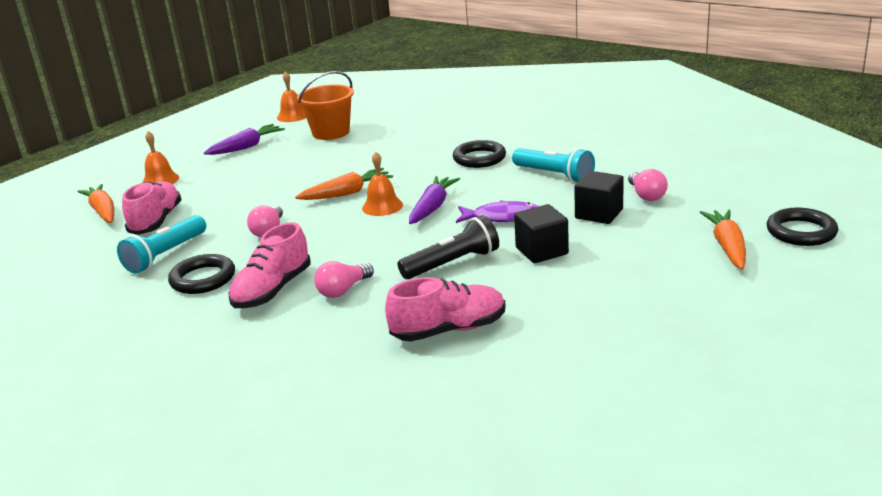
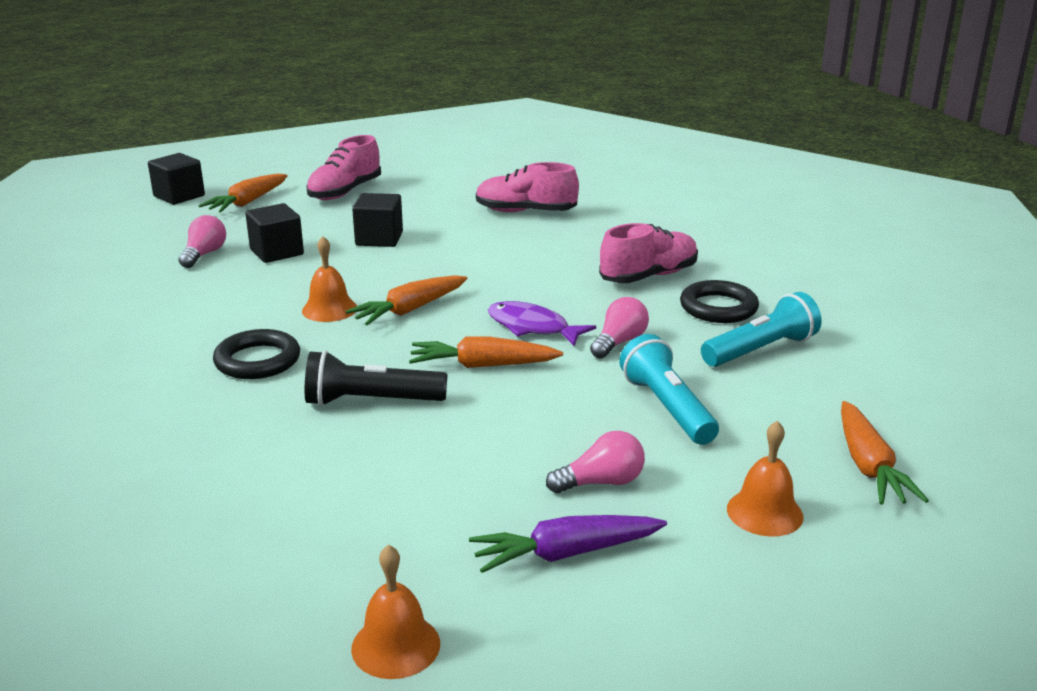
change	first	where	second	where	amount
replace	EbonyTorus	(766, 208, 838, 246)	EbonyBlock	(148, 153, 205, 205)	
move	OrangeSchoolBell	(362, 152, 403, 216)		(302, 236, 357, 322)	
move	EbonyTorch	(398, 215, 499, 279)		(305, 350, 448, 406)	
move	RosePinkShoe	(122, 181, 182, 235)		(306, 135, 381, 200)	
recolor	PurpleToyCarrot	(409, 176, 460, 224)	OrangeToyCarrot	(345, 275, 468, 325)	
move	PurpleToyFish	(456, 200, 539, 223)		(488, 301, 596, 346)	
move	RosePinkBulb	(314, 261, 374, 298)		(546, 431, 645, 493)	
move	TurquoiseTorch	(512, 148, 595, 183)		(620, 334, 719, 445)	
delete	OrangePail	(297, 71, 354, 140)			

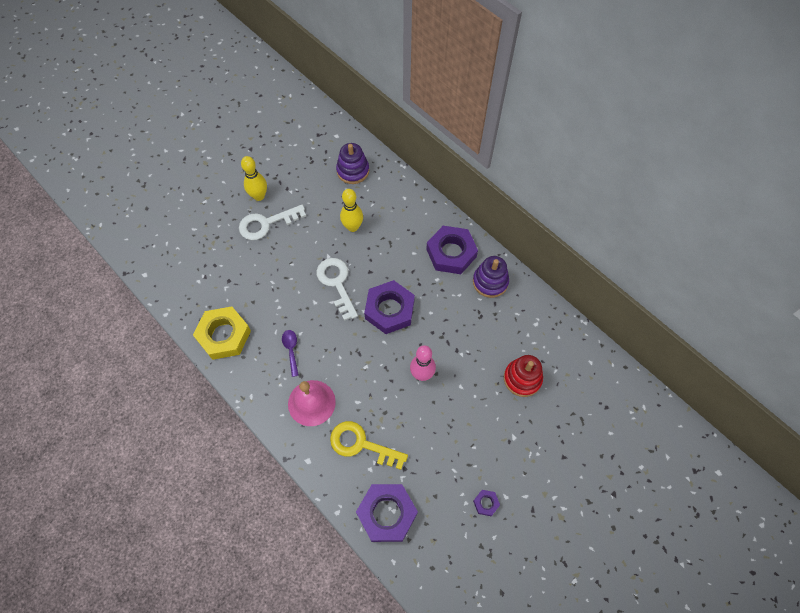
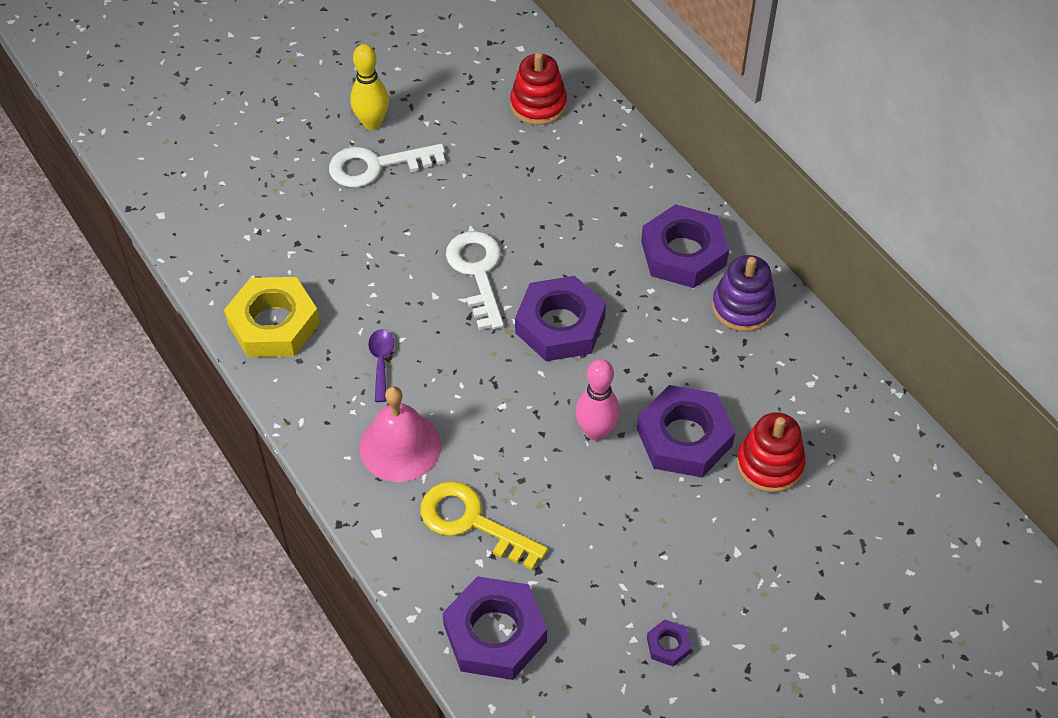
change	first	where	second	where	amount
recolor	PurpleStackingToy	(336, 143, 369, 184)	CrimsonStackingToy	(510, 52, 567, 125)	
insert			PurpleHexNut	(637, 385, 735, 477)	
delete	GoldenTenpin	(340, 189, 363, 232)			

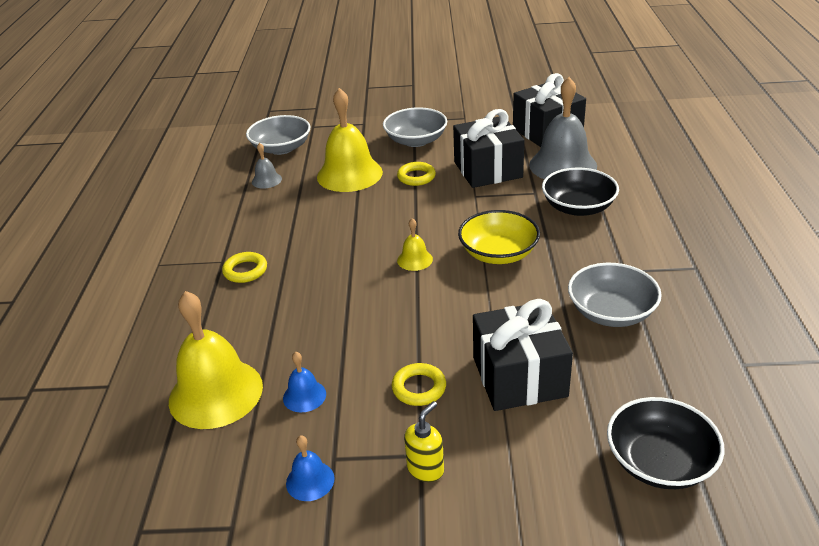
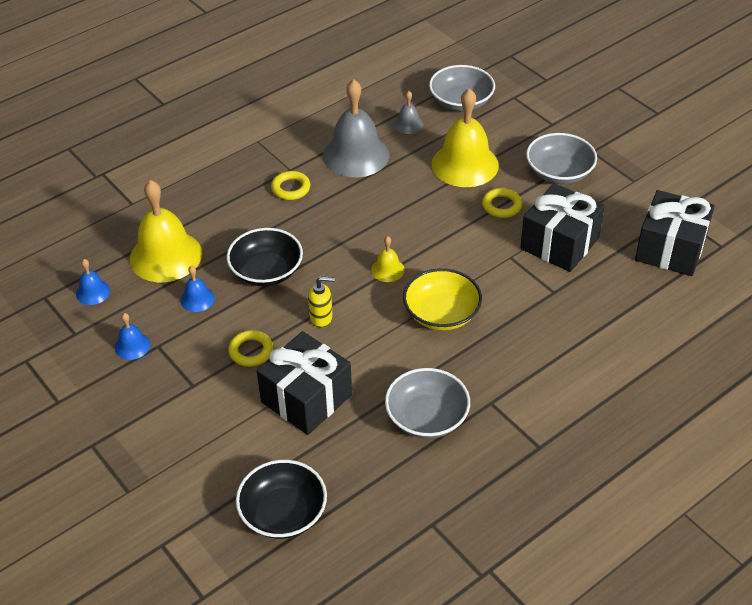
change	first	where	second	where	amount
insert			CobaltSchoolBell	(76, 259, 110, 305)	
move	EbonyDeepDish	(542, 168, 619, 216)		(227, 228, 303, 286)	
move	GoldenPumpBottle	(404, 401, 444, 482)		(308, 276, 335, 328)	
move	AshGreySchoolBell	(529, 77, 597, 179)		(323, 79, 389, 177)	

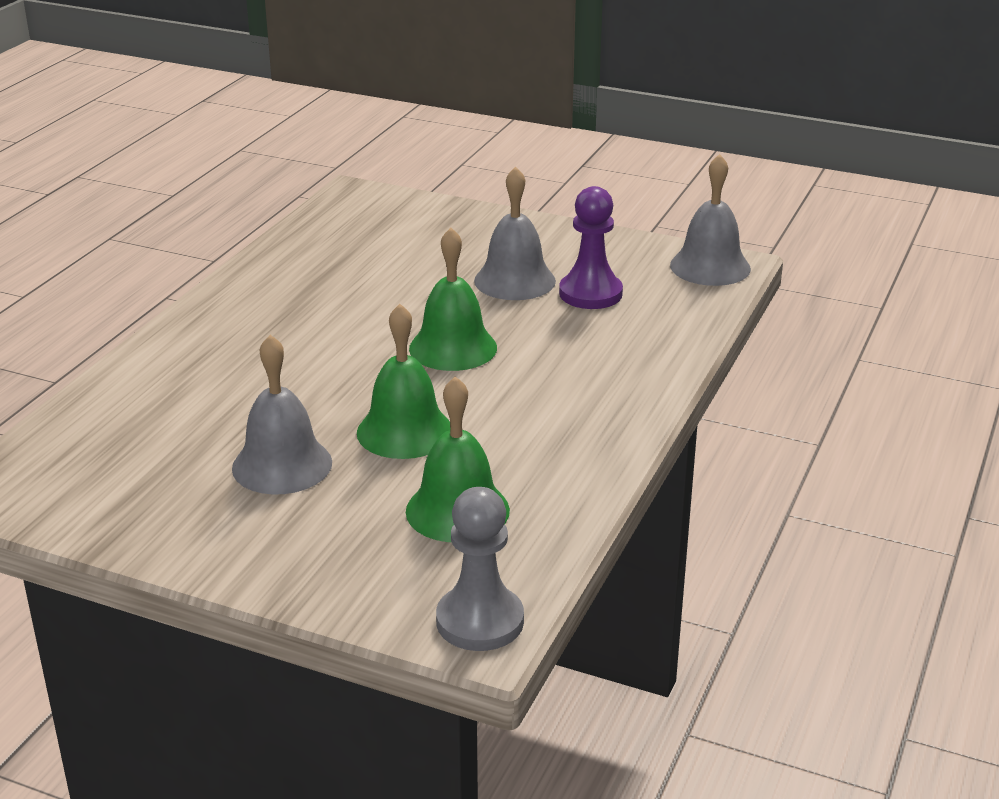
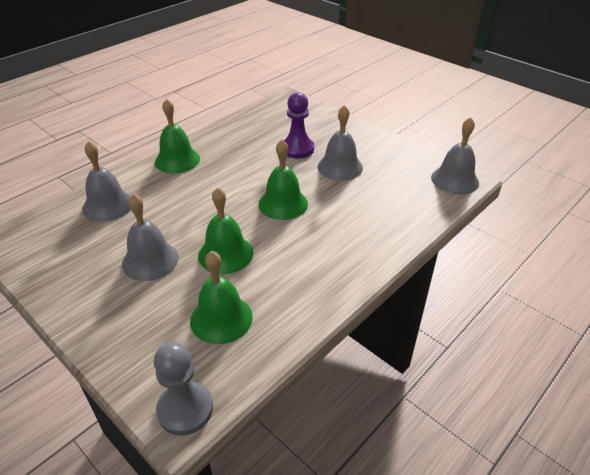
change	first	where	second	where	amount
insert			AshGreySchoolBell	(82, 141, 131, 222)	
insert			LeafGreenSchoolBell	(155, 99, 200, 174)	
move	PurplePawn	(559, 186, 623, 309)		(283, 92, 314, 159)	

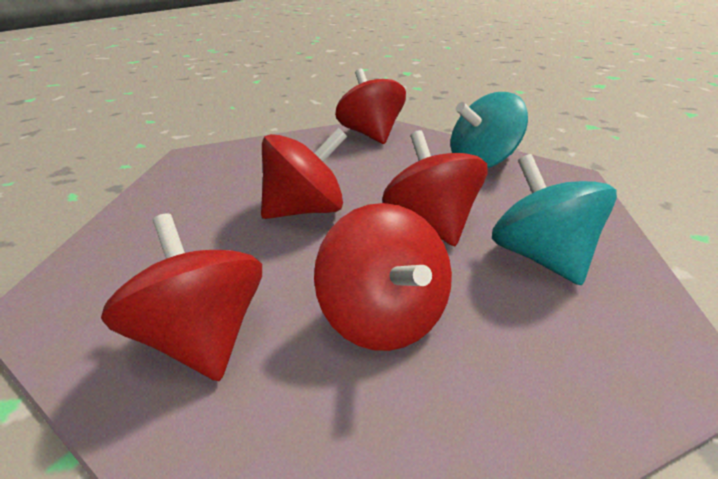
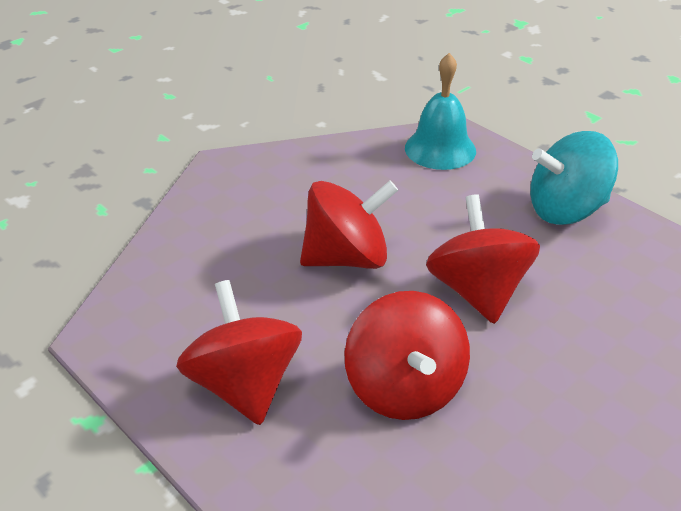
change	first	where	second	where	amount
replace	CrimsonToyTop	(335, 68, 406, 144)	TurquoiseSchoolBell	(405, 53, 476, 170)	
delete	TurquoiseToyTop	(492, 154, 617, 286)			

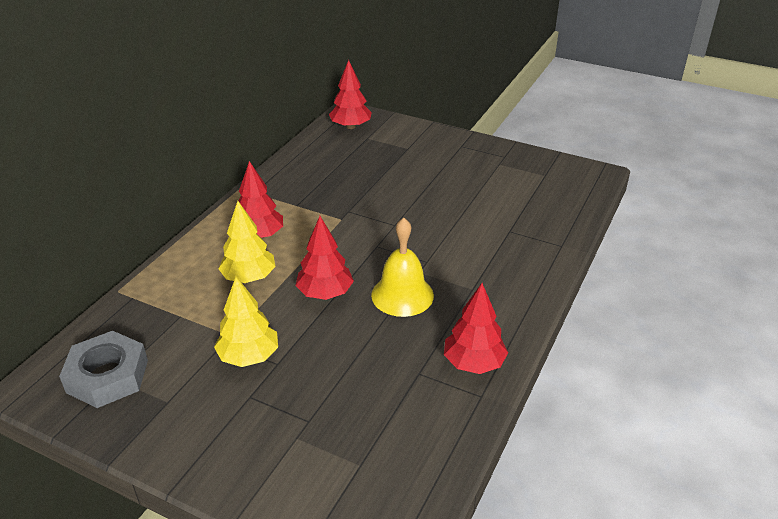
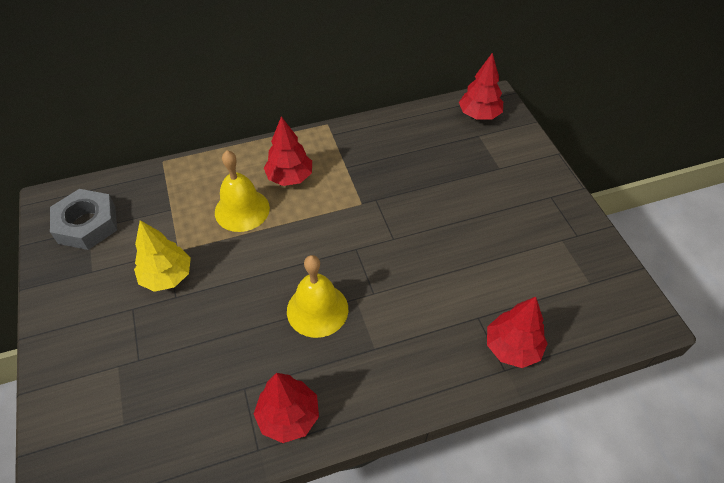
change	first	where	second	where	amount
replace	GoldenTree	(218, 201, 276, 283)	GoldenSchoolBell	(215, 150, 270, 232)	
move	CrimsonTree	(295, 216, 354, 300)		(487, 297, 548, 368)	

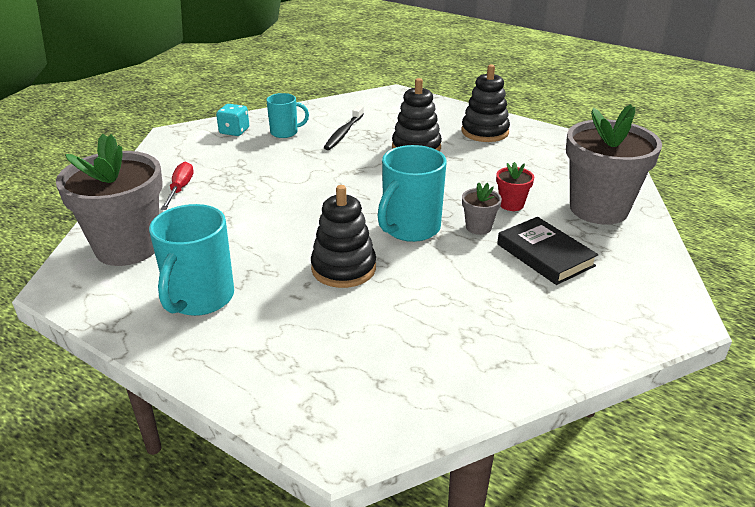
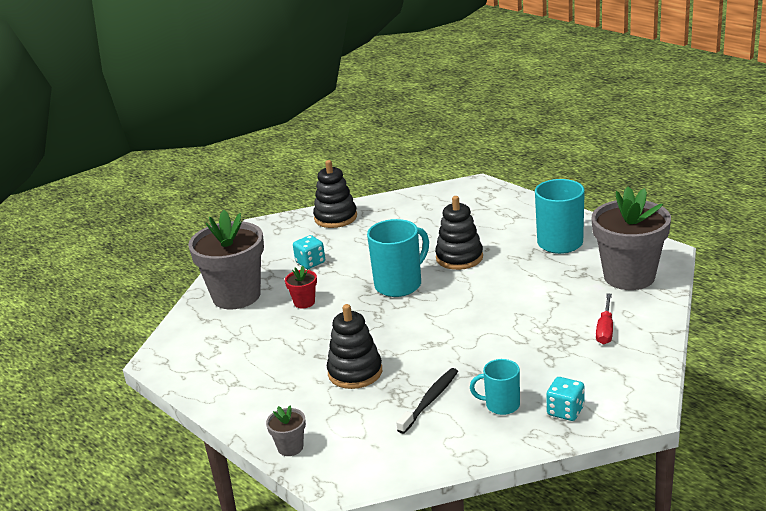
change	first	where	second	where	amount
move	AshGreyPlantPot	(462, 182, 502, 235)		(266, 405, 306, 456)	
replace	EbonyHardcover	(497, 217, 598, 285)	TurquoiseDie	(293, 235, 325, 269)	
move	EbonyStackingToy	(462, 64, 510, 142)		(313, 160, 357, 228)	

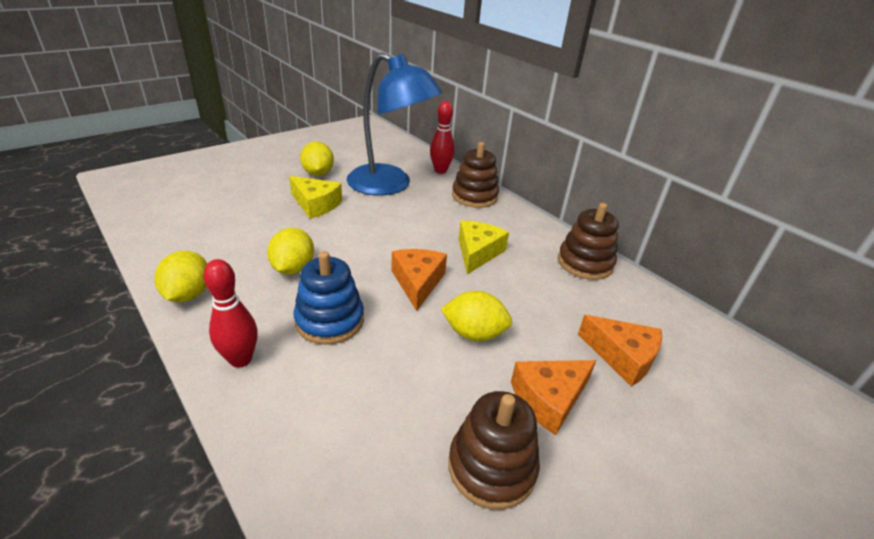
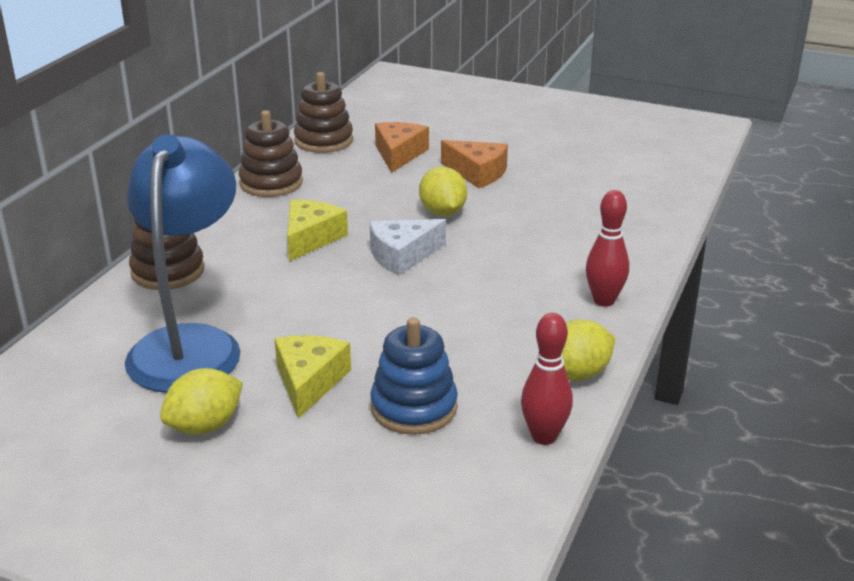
change	first	where	second	where	amount
rotate	GoldenCheeseWedge	(459, 220, 509, 274)		(287, 200, 348, 261)	120 degrees clockwise
move	RussetStackingToy	(448, 391, 540, 510)		(294, 72, 353, 153)	
recolor	OrangeCheeseWedge	(391, 249, 447, 311)	WhiteCheeseWedge	(370, 219, 446, 276)	
move	CobaltStackingToy	(293, 251, 364, 345)		(370, 317, 458, 435)	
move	CrimsonTenpin	(430, 101, 455, 174)		(521, 313, 573, 445)	
delete	GoldenCitrusFruit	(267, 228, 314, 274)			

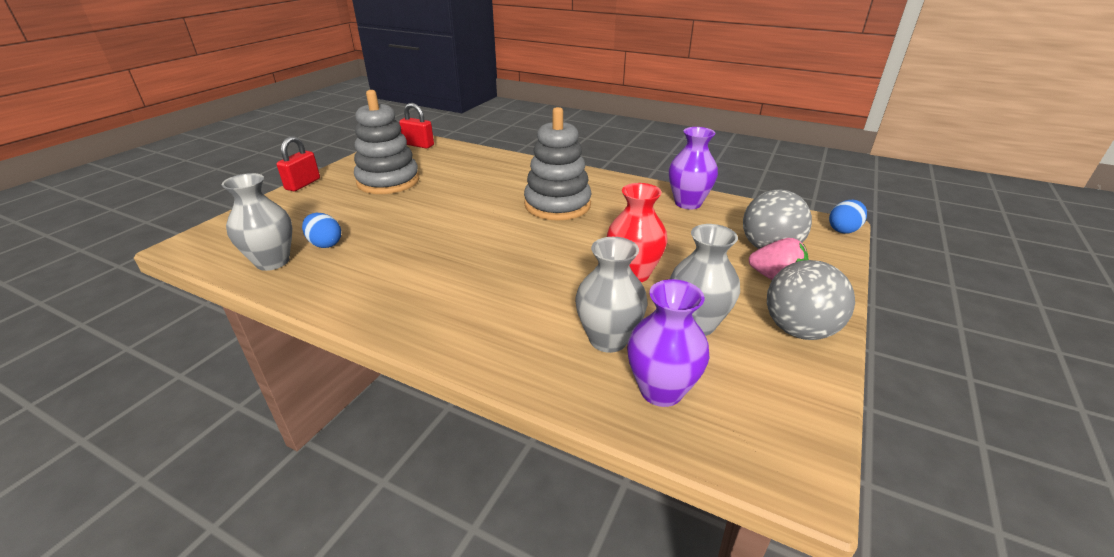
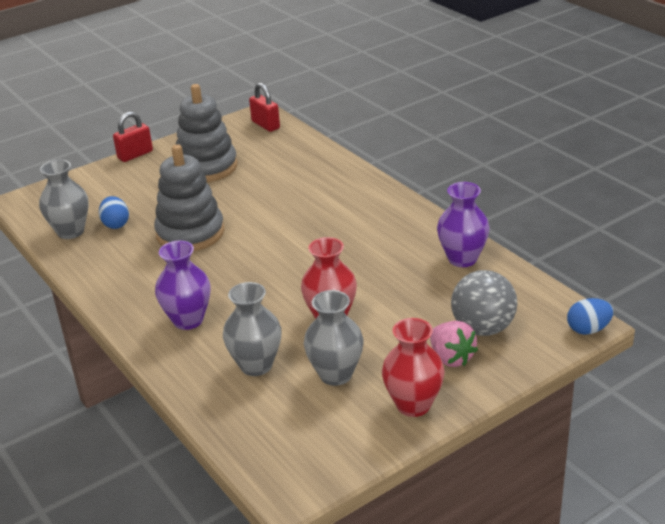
change	first	where	second	where	amount
move	AshGreyStackingToy	(524, 107, 591, 221)		(154, 144, 224, 251)	
move	PurpleFlowerVase	(627, 279, 710, 407)		(155, 240, 211, 330)	
replace	AshGreyBall	(767, 260, 855, 340)	CrimsonFlowerVase	(382, 318, 445, 417)	

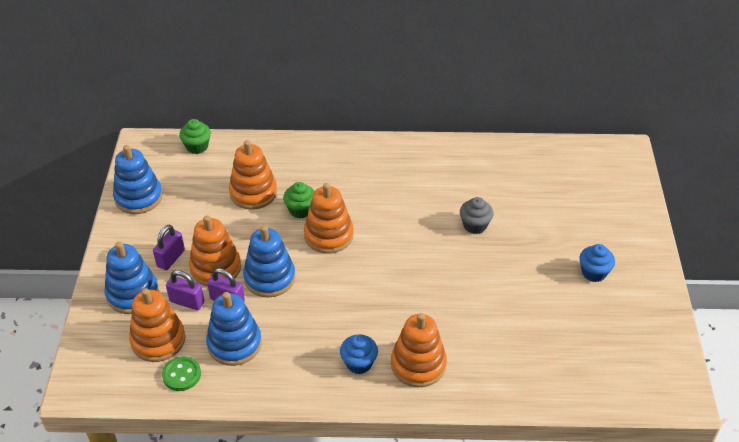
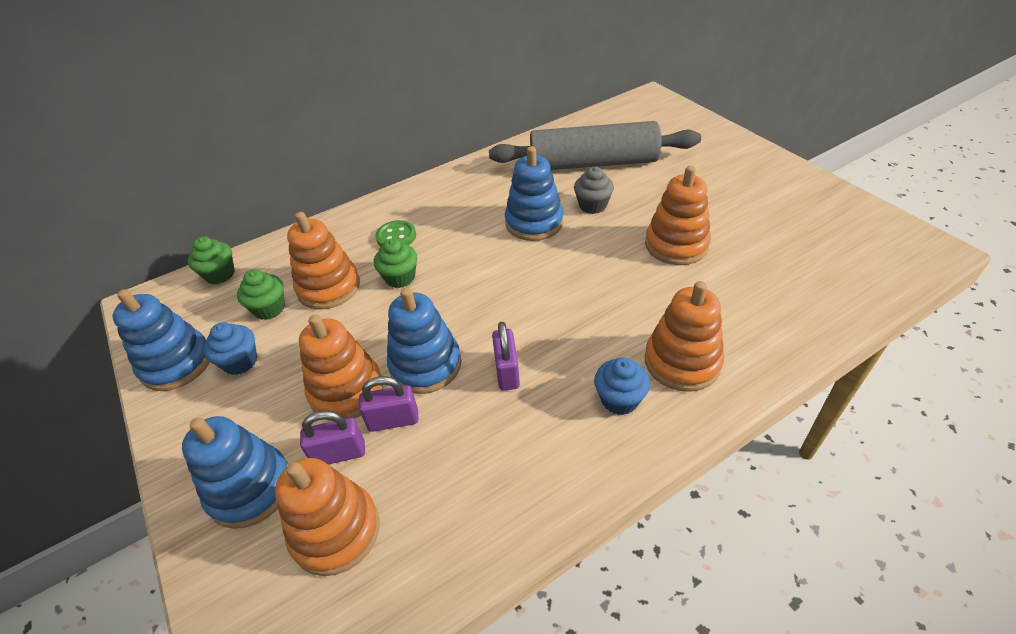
change	first	where	second	where	amount
move	CobaltMuffin	(579, 244, 615, 282)		(204, 322, 257, 375)	
insert			LeafGreenMuffin	(237, 270, 285, 320)	
move	LeafGreenSewingButton	(162, 356, 201, 391)		(375, 220, 416, 247)	
insert			AshGreyDoughRoller	(489, 121, 701, 170)	
move	PurpleSmallLock	(153, 225, 185, 270)		(492, 322, 520, 391)	
move	CobaltStackingToy	(206, 292, 262, 366)		(505, 146, 564, 241)	
move	OrangeStackingToy	(304, 183, 354, 254)		(645, 166, 711, 265)	

